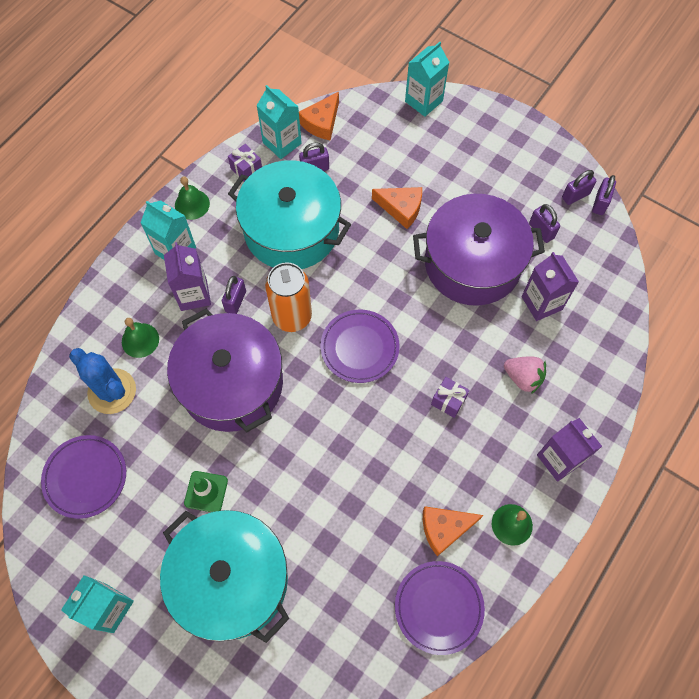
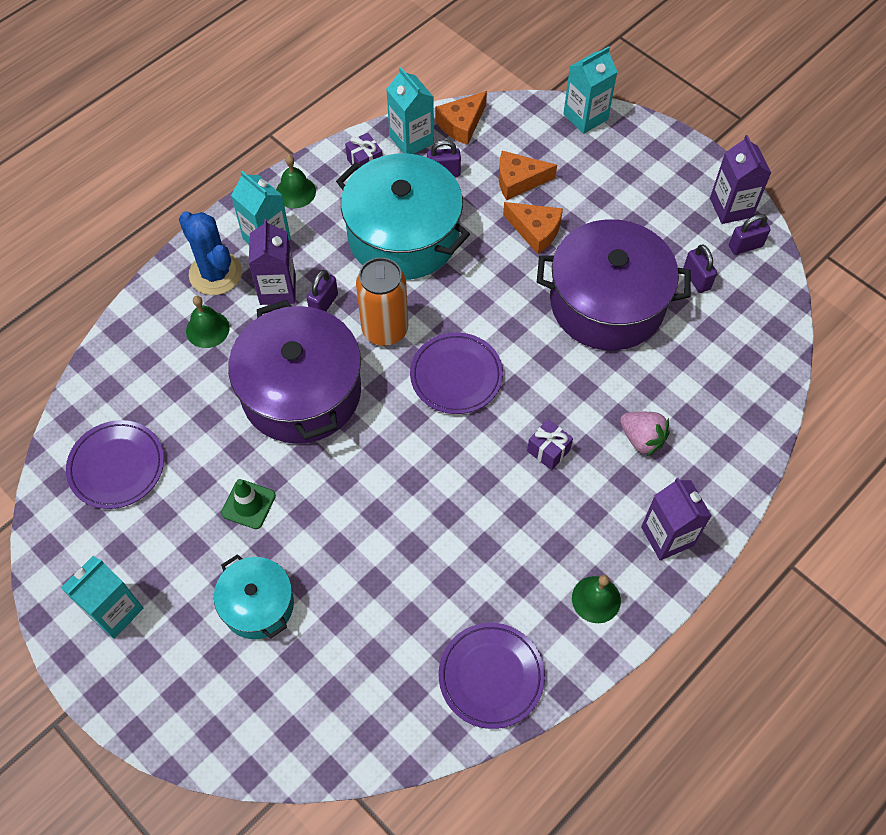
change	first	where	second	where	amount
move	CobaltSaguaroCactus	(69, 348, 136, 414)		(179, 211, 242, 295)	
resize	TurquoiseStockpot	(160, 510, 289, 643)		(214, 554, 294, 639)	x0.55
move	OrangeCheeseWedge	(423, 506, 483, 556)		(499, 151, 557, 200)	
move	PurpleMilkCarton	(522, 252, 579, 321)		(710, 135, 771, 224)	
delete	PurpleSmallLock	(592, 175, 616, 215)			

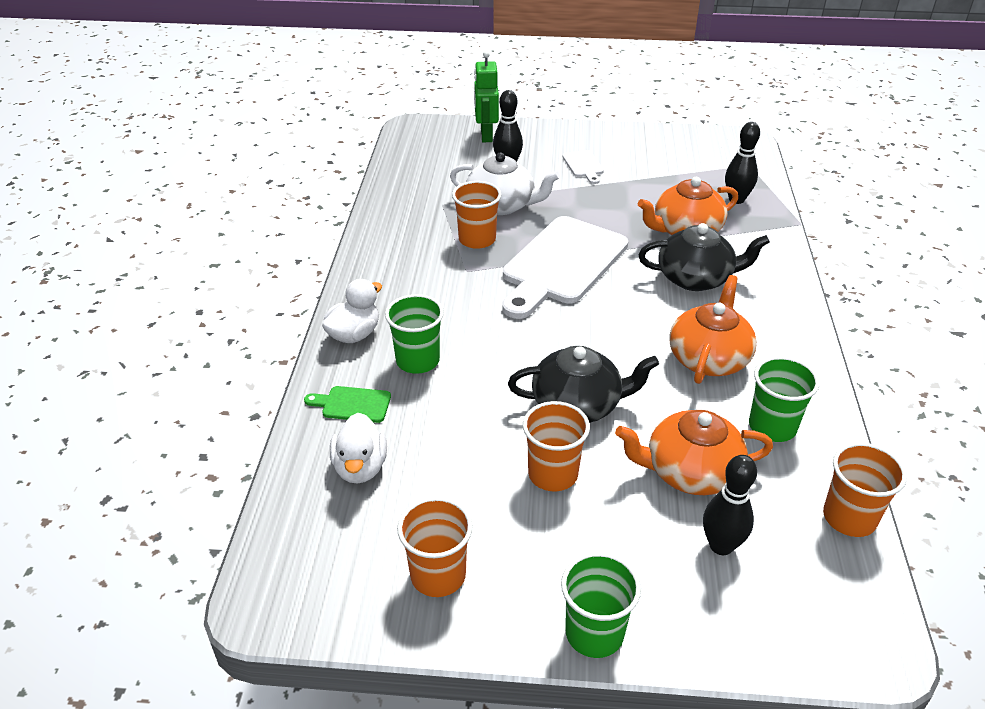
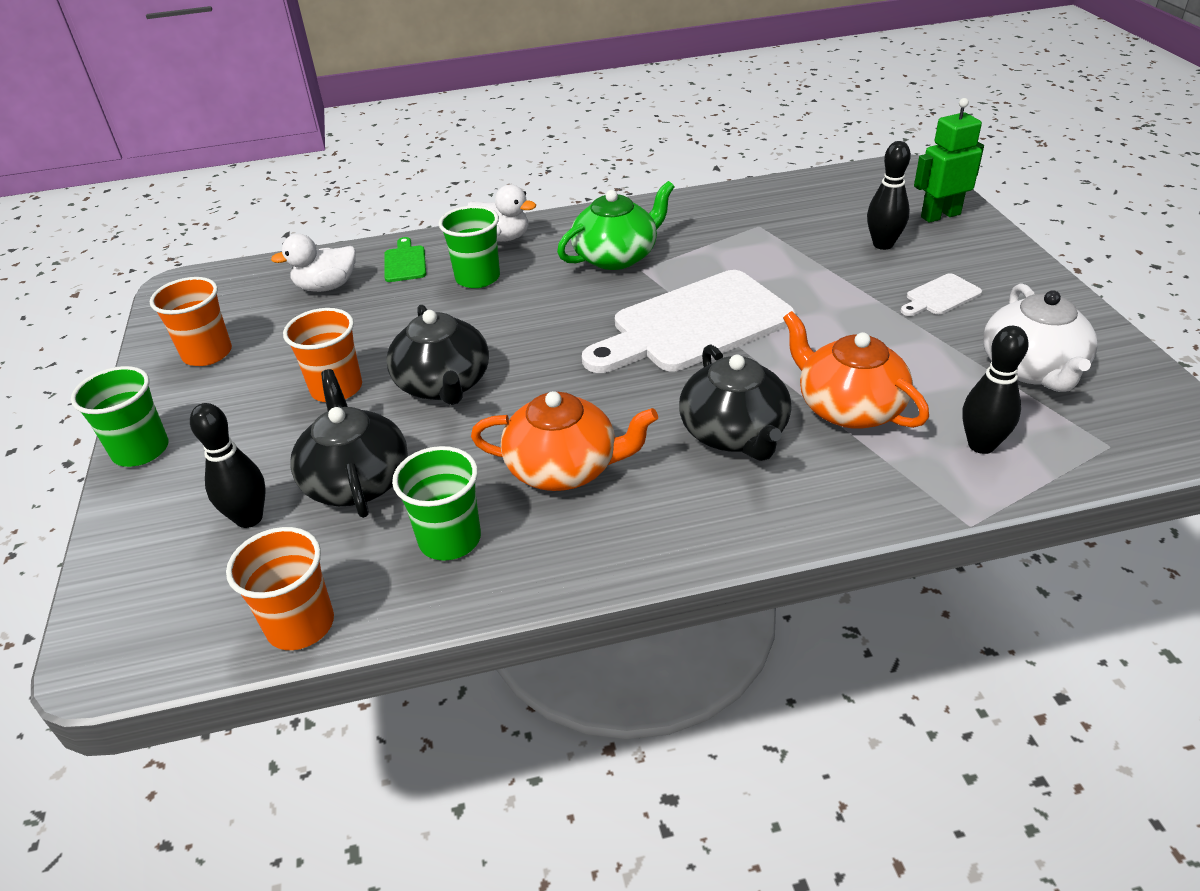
change	first	where	second	where	amount
recolor	OrangeChinaTeapot	(615, 410, 773, 495)	EbonyChinaTeapot	(290, 369, 408, 518)	
insert			LeafGreenChinaTeapot	(557, 181, 674, 270)	
rotate	WhiteBreadBoard	(502, 216, 628, 319)		(582, 270, 796, 373)	45 degrees counterclockwise
move	WhiteChinaTeapot	(450, 152, 560, 215)		(983, 284, 1098, 392)	
delete	OrangeBeaker	(452, 181, 502, 249)			

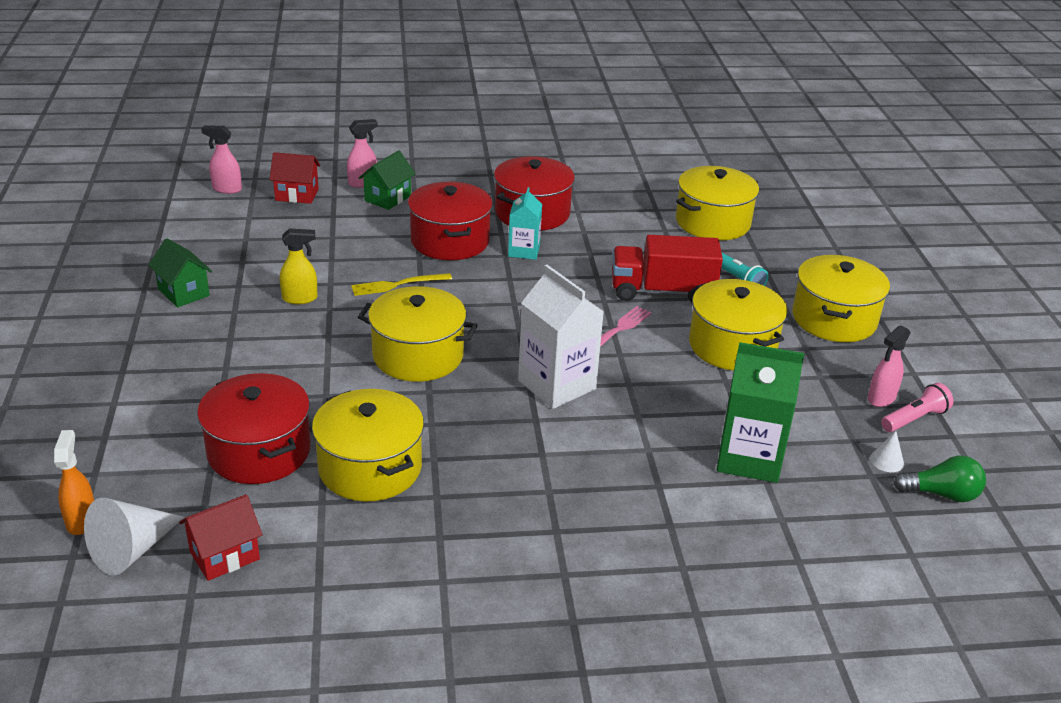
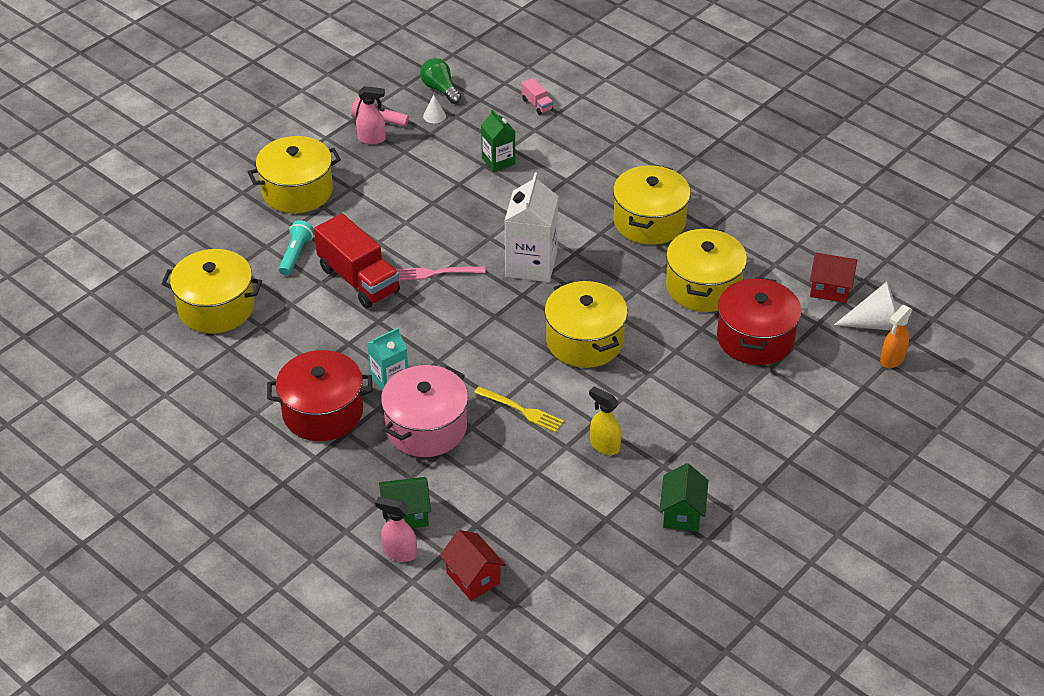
change	first	where	second	where	amount
recolor	CrimsonStockpot	(408, 182, 493, 260)	RosePinkStockpot	(381, 365, 468, 457)	
resize	LeafGreenMilkCarton	(717, 342, 804, 483)		(481, 109, 515, 172)	x0.60
insert			RosePinkToyTruck	(521, 78, 553, 115)	
move	GoldenStockpot	(689, 279, 787, 371)		(613, 165, 691, 245)	
delete	RosePinkSprayer	(201, 125, 242, 194)			

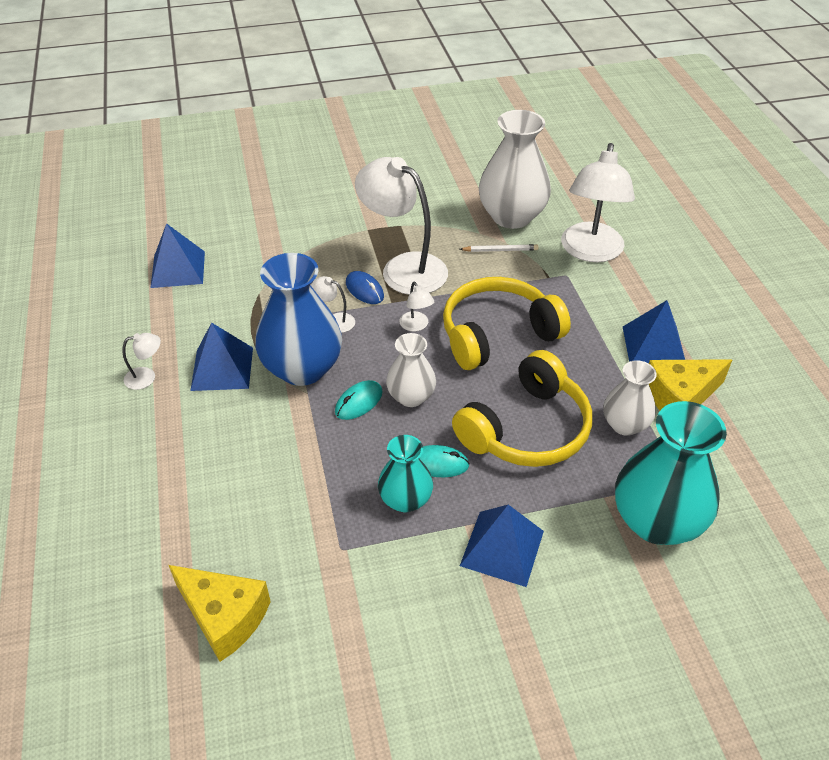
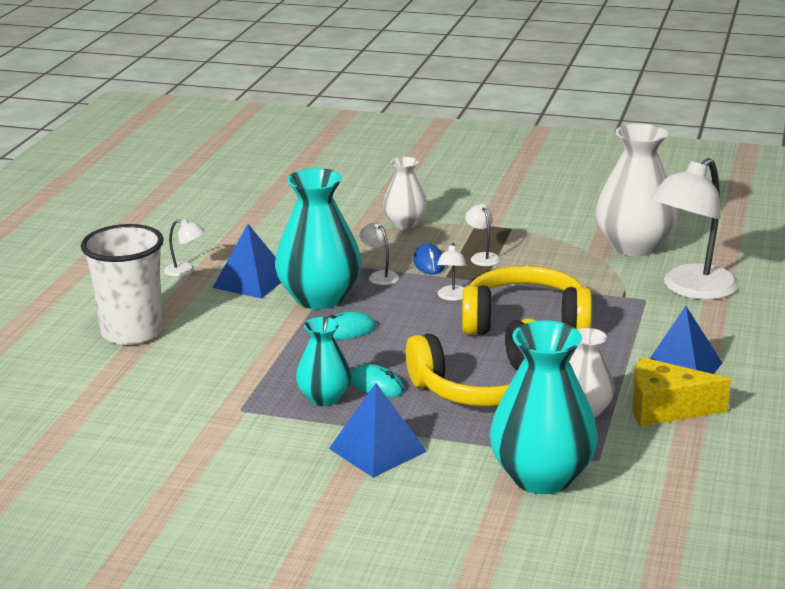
change	first	where	second	where	amount
insert			WhiteBeaker	(81, 224, 164, 345)	
recolor	CobaltFlowerVase	(255, 253, 342, 386)	TurquoiseFlowerVase	(275, 168, 362, 309)	
move	WhiteFlowerVase	(386, 333, 436, 407)		(383, 157, 427, 229)	
resize	WhiteDeskLamp	(355, 157, 448, 295)		(465, 204, 500, 266)	x0.42
delete	CobaltPyramidShape	(150, 223, 205, 288)			
delete	GoldenCheeseWedge	(169, 565, 271, 662)			
delete	WhitePencil	(460, 244, 539, 252)			

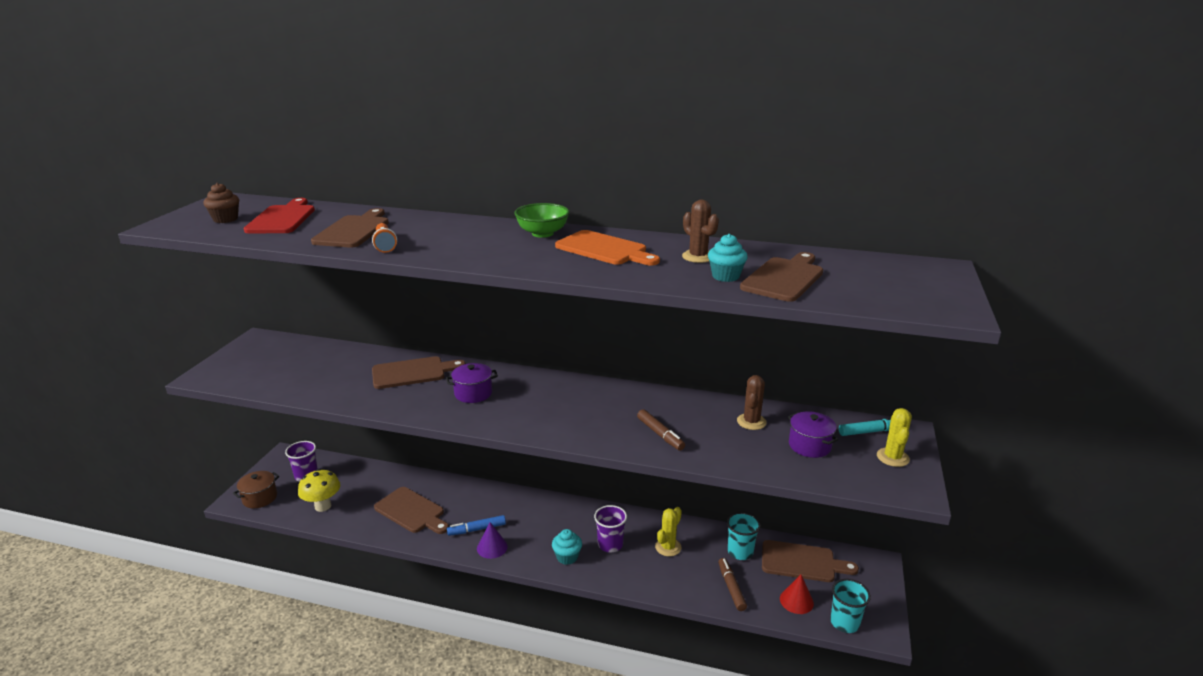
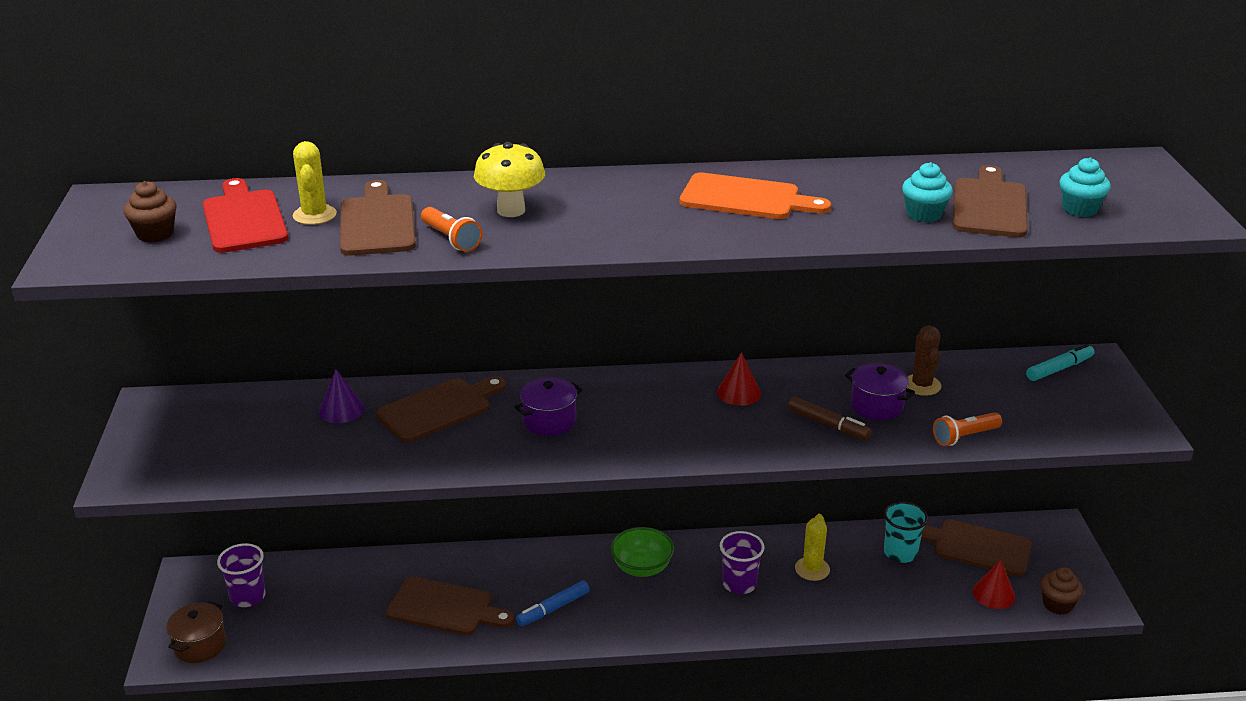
change	first	where	second	where	amount
move	GoldenSaguaroCactus	(877, 408, 912, 467)		(293, 141, 337, 225)	
move	PurpleCone	(477, 522, 508, 559)		(319, 370, 364, 423)	
move	GoldenFungus	(298, 469, 341, 512)		(474, 142, 545, 217)	
move	LeafGreenDeepDish	(514, 203, 569, 238)		(611, 527, 674, 577)	
insert			CrimsonCone	(717, 352, 761, 406)	
move	PurpleStockpot	(788, 411, 838, 458)		(845, 363, 915, 420)	
rotate	RussetBreadBoard	(762, 540, 859, 582)		(921, 519, 1032, 576)	150 degrees counterclockwise
insert			OrangeTorch	(933, 412, 1002, 446)	
replace	TurquoiseBeaker	(830, 579, 871, 633)	RussetMuffin	(1040, 567, 1083, 615)	
move	TurquoiseMuffin	(552, 529, 582, 565)		(1059, 157, 1111, 217)	
delete	RussetSaguaroCactus	(682, 200, 719, 263)			
delete	RussetMarker	(718, 558, 747, 611)			

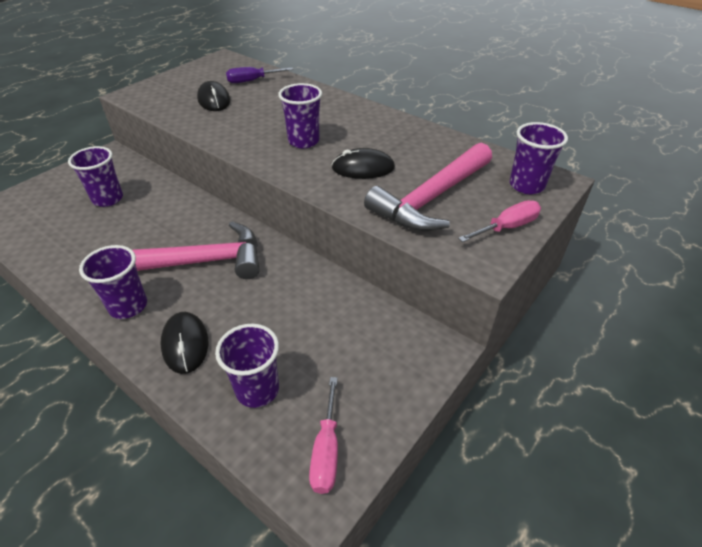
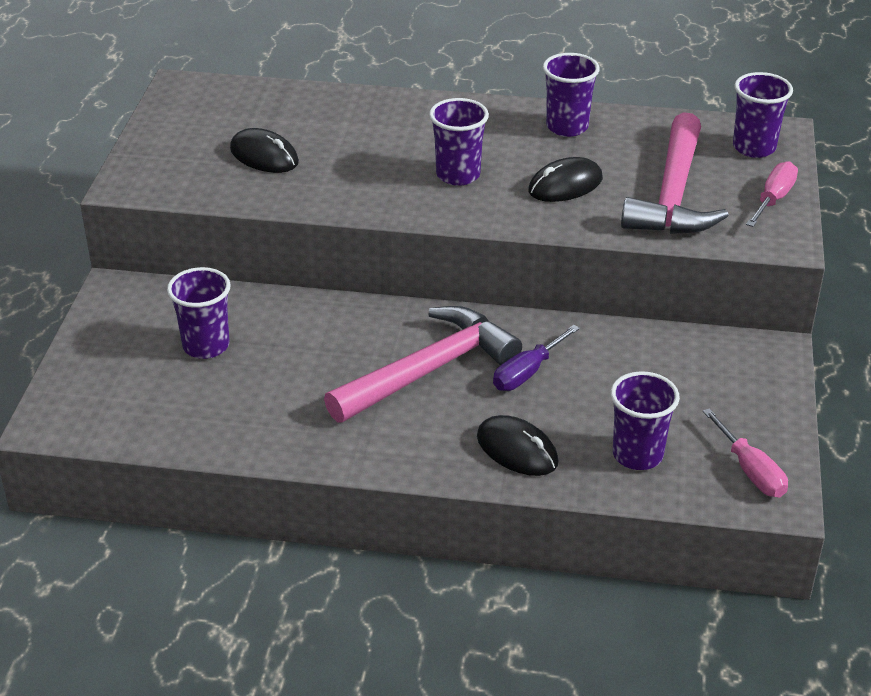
change	first	where	second	where	amount
move	PurpleFlatScrewdriver	(226, 67, 293, 83)		(493, 325, 580, 391)	
move	PurpleBeaker	(79, 245, 147, 319)		(543, 53, 600, 137)	

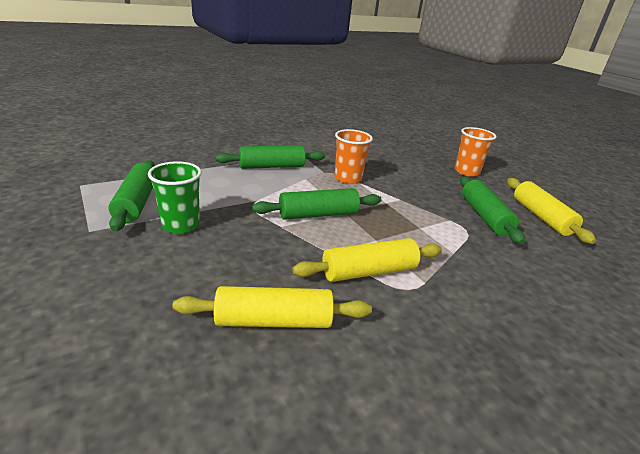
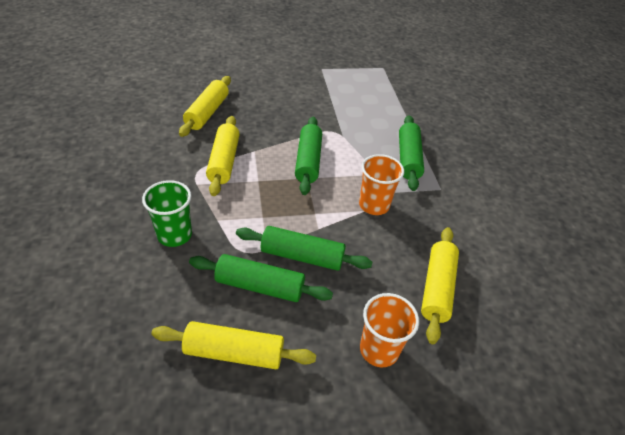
change	first	where	second	where	amount
move	LeafGreenBeaker	(148, 161, 202, 234)		(142, 180, 192, 247)	
move	LeafGreenDoughRoller	(108, 160, 155, 231)		(236, 226, 372, 271)	
insert			GoldenDoughRoller	(421, 227, 459, 344)	

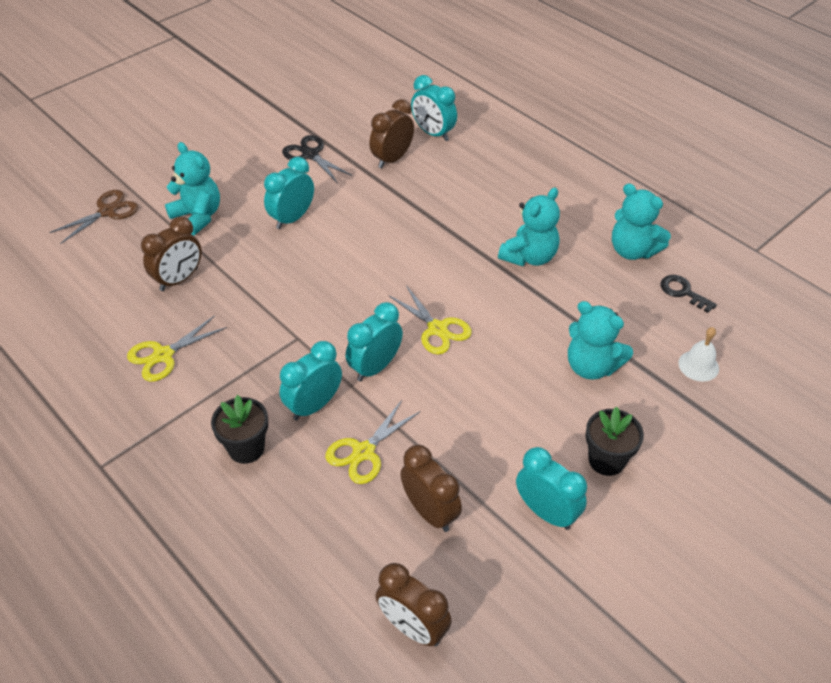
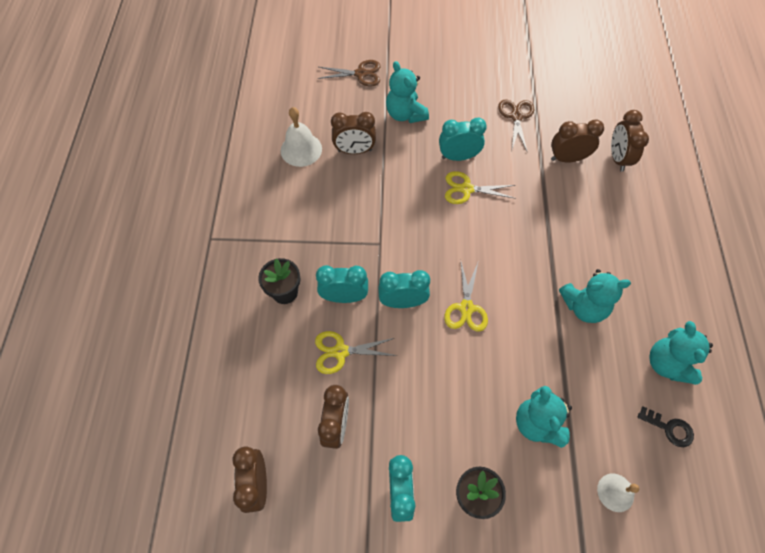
change	first	where	second	where	amount
insert			WhiteSchoolBell	(281, 107, 322, 167)	
rotate	TurquoiseTeddy	(165, 142, 220, 236)		(386, 61, 429, 123)	150 degrees clockwise
move	GoldenShears	(127, 315, 227, 382)		(445, 171, 516, 204)	
recolor	EbonyShears	(282, 135, 353, 183)	RussetShears	(498, 100, 534, 153)	
recolor	TurquoiseBedsideClock	(411, 75, 457, 141)	RussetBedsideClock	(611, 110, 649, 172)	
rotate	EbonyLatchkey	(661, 275, 717, 313)		(638, 406, 694, 447)	120 degrees clockwise

